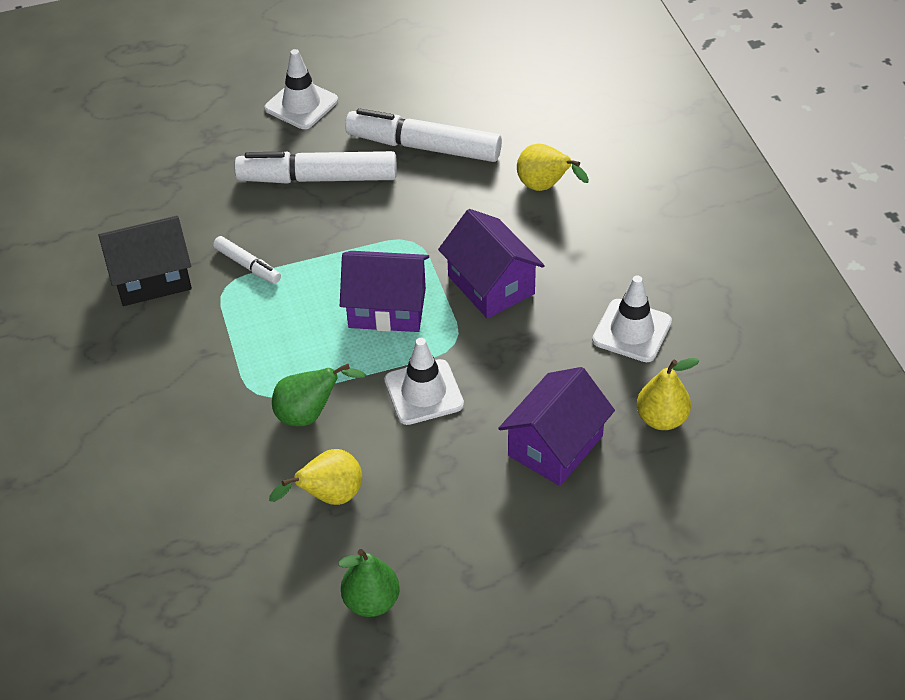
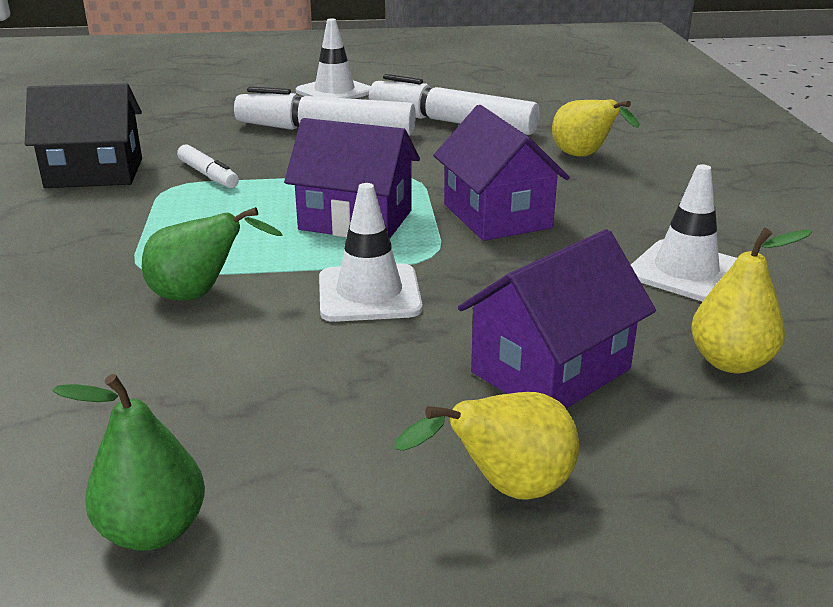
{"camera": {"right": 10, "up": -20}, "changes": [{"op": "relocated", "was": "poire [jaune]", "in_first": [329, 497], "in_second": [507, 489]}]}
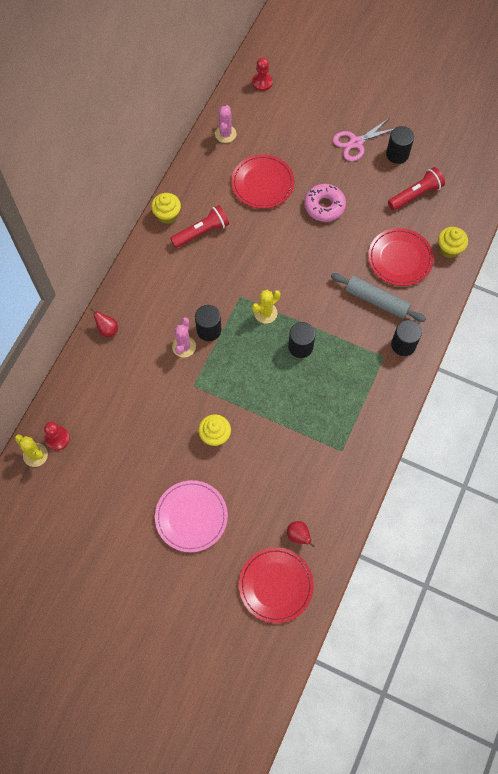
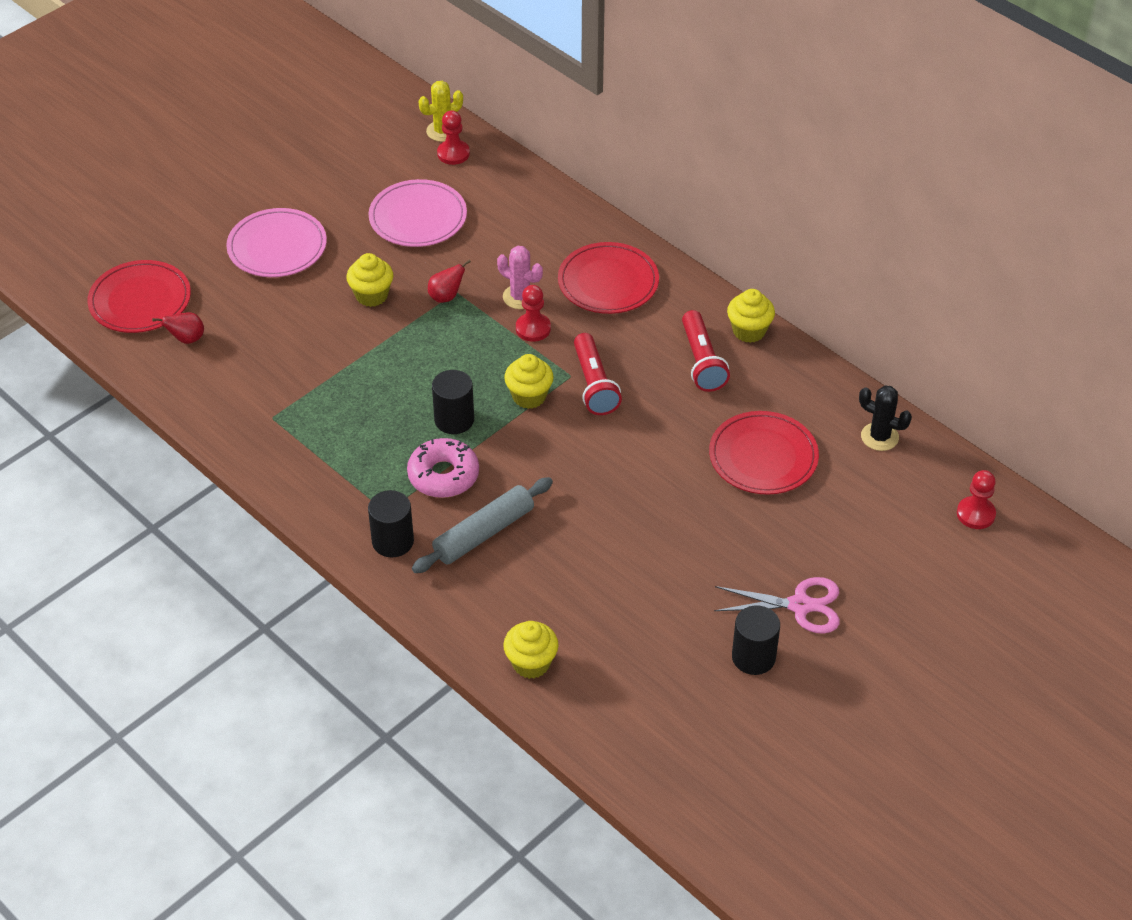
{"camera": {"right": 110, "up": -20}, "changes": [{"op": "colour", "was": "cactus [rose]", "now": "cactus [noir]", "in_first": [225, 134], "in_second": [879, 437]}, {"op": "spun", "was": "ciseaux [rose]", "in_first": [356, 142], "in_second": [800, 605], "clockwise": 105}, {"op": "relocated", "was": "lampe de poche [rouge]", "in_first": [415, 194], "in_second": [594, 384]}, {"op": "relocated", "was": "beignet [rose]", "in_first": [324, 206], "in_second": [443, 475]}, {"op": "relocated", "was": "assiette [rouge]", "in_first": [400, 258], "in_second": [608, 282]}, {"op": "exchanged", "was": "cactus [jaune]", "now": "muffin [jaune]", "in_first": [265, 313], "in_second": [529, 396]}, {"op": "exchanged", "was": "cylindre [noir]", "now": "pion [rouge]", "in_first": [209, 330], "in_second": [533, 328]}, {"op": "relocated", "was": "poire [rouge]", "in_first": [107, 329], "in_second": [446, 296]}, {"op": "appeared", "now": "assiette [rose]", "in_second": [418, 217]}]}
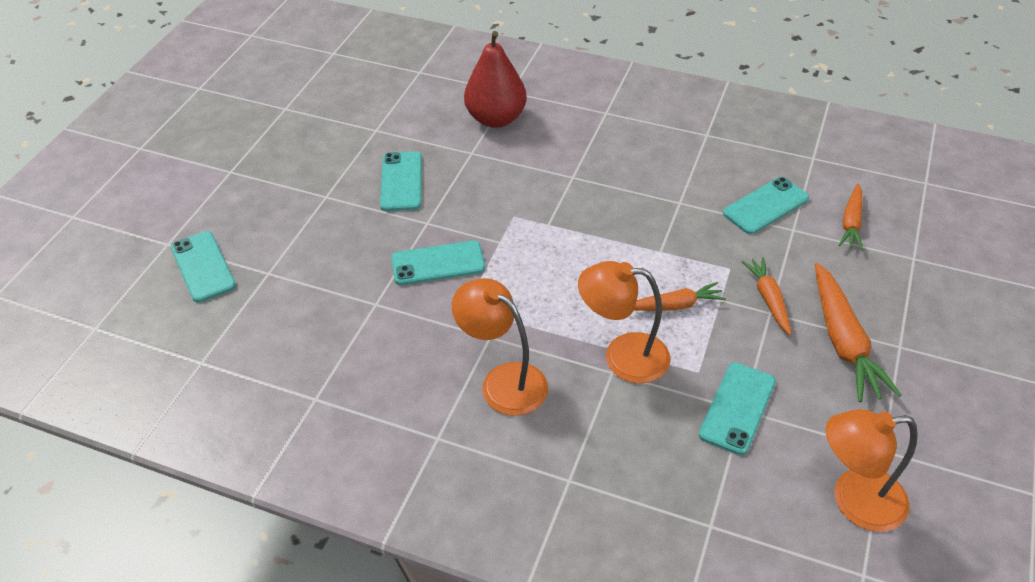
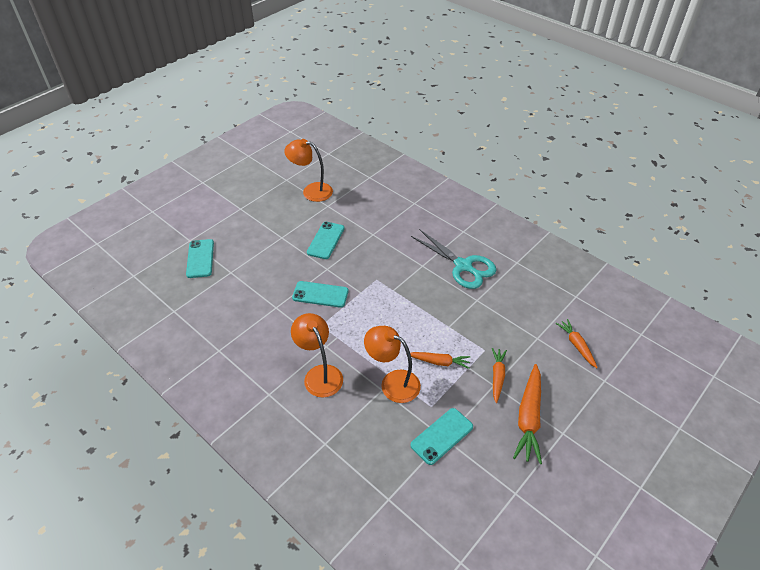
{"camera": {"right": 20, "up": 0}, "changes": [{"op": "missing", "was": "poire [rouge]", "in_first": [496, 119]}, {"op": "missing", "was": "téléphone [turquoise]", "in_first": [766, 206]}, {"op": "spun", "was": "carotte [orange]", "in_first": [851, 223], "in_second": [576, 345], "clockwise": 120}, {"op": "relocated", "was": "lampe [orange]", "in_first": [854, 501], "in_second": [311, 191]}, {"op": "appeared", "now": "ciseaux [turquoise]", "in_second": [463, 266]}]}
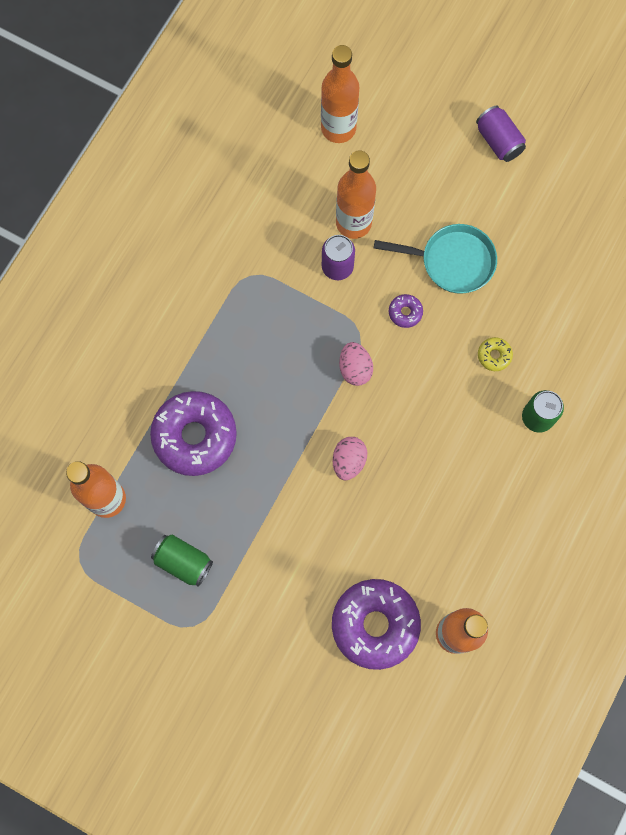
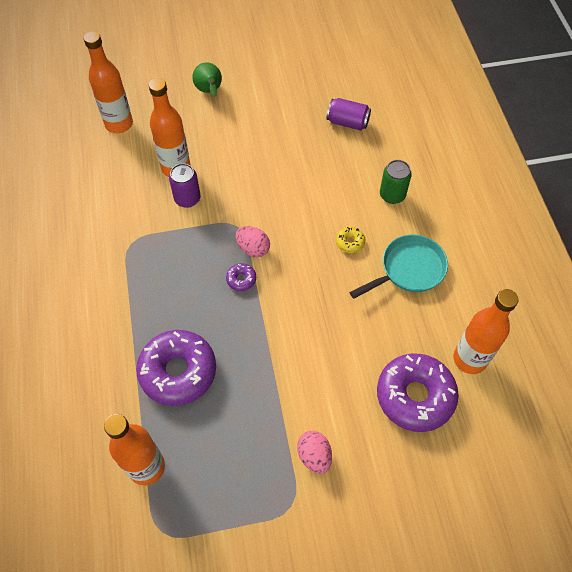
{"camera": {"right": -40, "up": -15}, "changes": [{"op": "relocated", "was": "canette [violet]", "in_first": [498, 141], "in_second": [347, 122]}, {"op": "relocated", "was": "poêle [turquoise]", "in_first": [452, 261], "in_second": [409, 269]}, {"op": "relocated", "was": "beignet [violet]", "in_first": [405, 312], "in_second": [241, 279]}, {"op": "relocated", "was": "beignet [jaune]", "in_first": [494, 355], "in_second": [350, 242]}, {"op": "relocated", "was": "œuf [rose]", "in_first": [348, 461], "in_second": [314, 456]}, {"op": "missing", "was": "canette [vert]", "in_first": [183, 562]}, {"op": "appeared", "now": "poire [vert]", "in_second": [209, 91]}]}
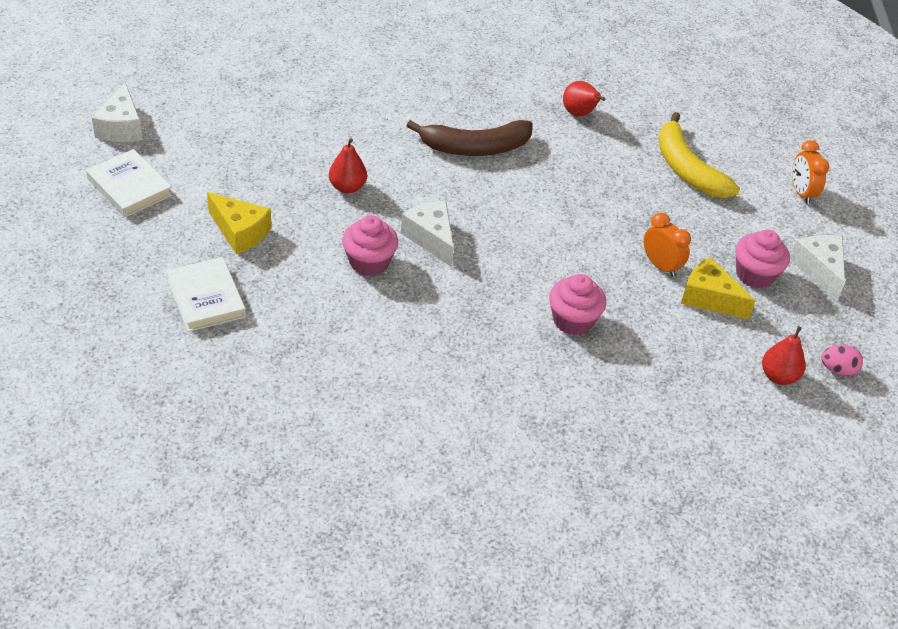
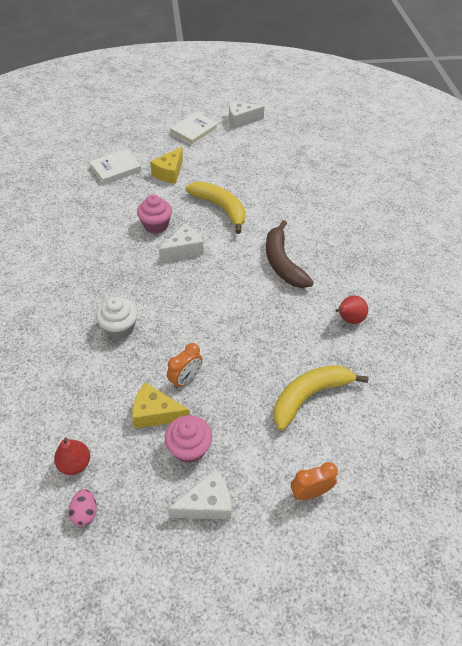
{"camera": {"right": 85, "up": 5}, "changes": [{"op": "exchanged", "was": "poire [rouge]", "now": "banane [jaune]", "in_first": [347, 187], "in_second": [220, 208]}, {"op": "spun", "was": "fromage [jaune]", "in_first": [709, 298], "in_second": [155, 413], "clockwise": -105}, {"op": "colour", "was": "muffin [rose]", "now": "muffin [blanc]", "in_first": [573, 320], "in_second": [119, 328]}]}
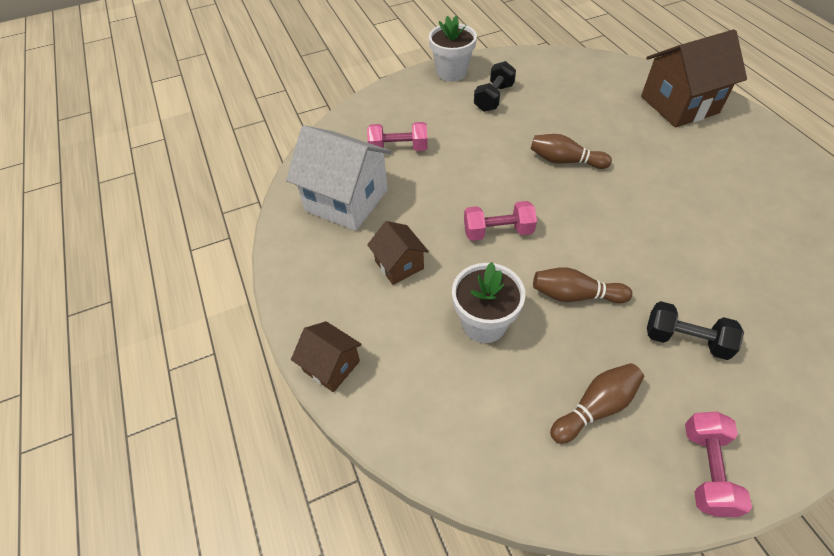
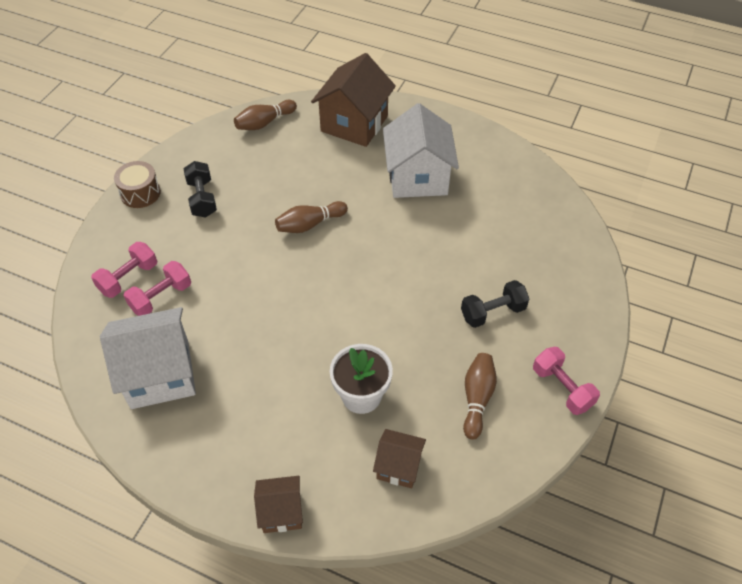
{"camera": {"right": -45, "up": 0}, "changes": [{"op": "exchanged", "was": "pot de fleurs [blanc]", "now": "tambour [marron]", "in_first": [451, 72], "in_second": [140, 193]}, {"op": "relocated", "was": "haltère [rose]", "in_first": [498, 231], "in_second": [128, 278]}, {"op": "relocated", "was": "maison [marron]", "in_first": [399, 265], "in_second": [398, 466]}, {"op": "relocated", "was": "quille [marron]", "in_first": [575, 295], "in_second": [264, 123]}, {"op": "appeared", "now": "maison [blanc]", "in_second": [418, 177]}]}
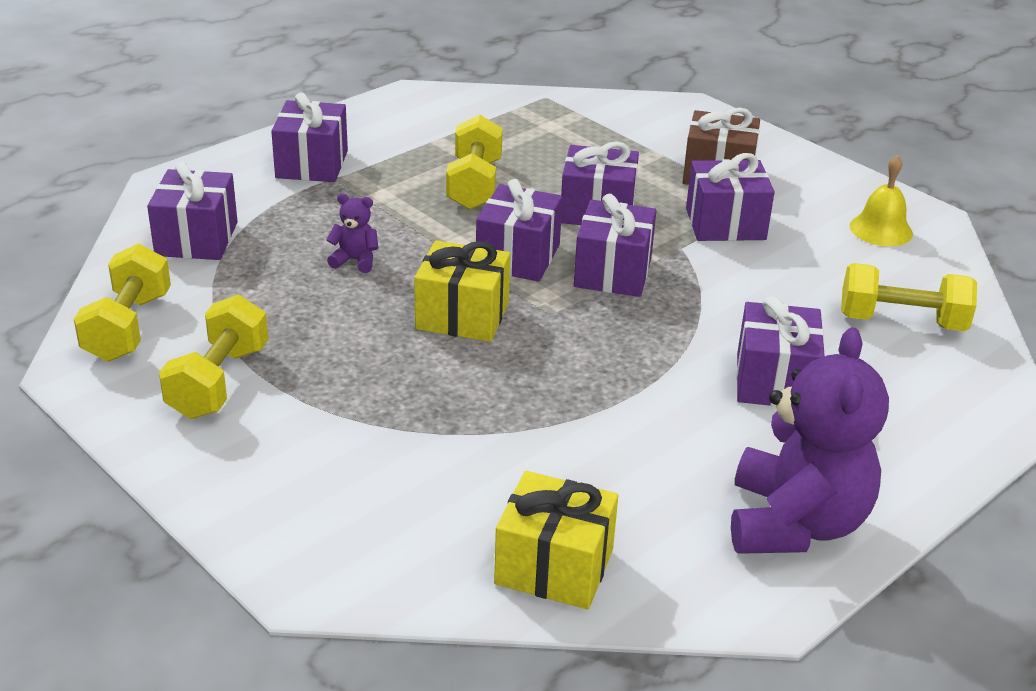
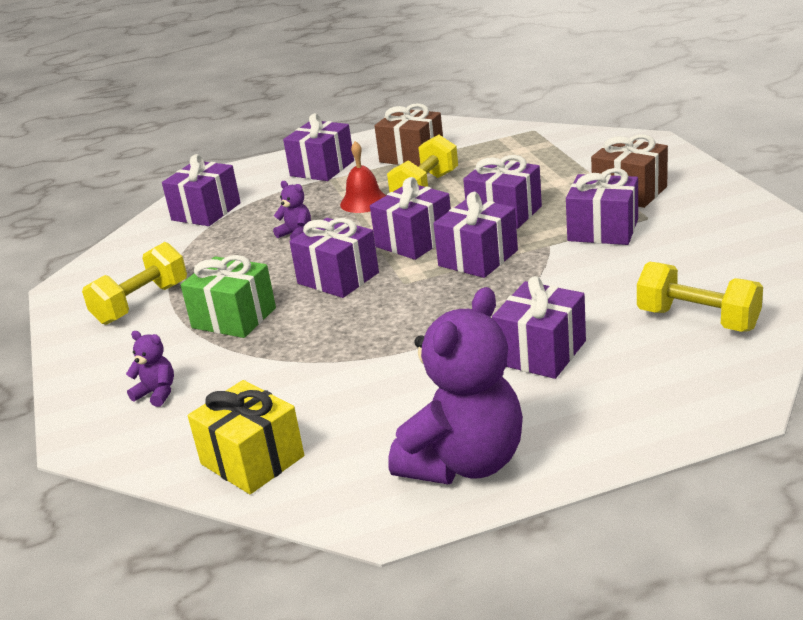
{"camera": {"right": 30, "up": -5}, "changes": [{"op": "missing", "was": "cloche [jaune]", "in_first": [881, 229]}, {"op": "colour", "was": "cadeau [jaune]", "now": "cadeau [violet]", "in_first": [462, 316], "in_second": [338, 278]}, {"op": "missing", "was": "haltère [jaune]", "in_first": [128, 327]}, {"op": "appeared", "now": "cadeau [marron]", "in_second": [412, 156]}, {"op": "appeared", "now": "cloche [rouge]", "in_second": [364, 202]}, {"op": "appeared", "now": "cadeau [vert]", "in_second": [234, 318]}, {"op": "appeared", "now": "ours en peluche [violet]", "in_second": [157, 393]}]}
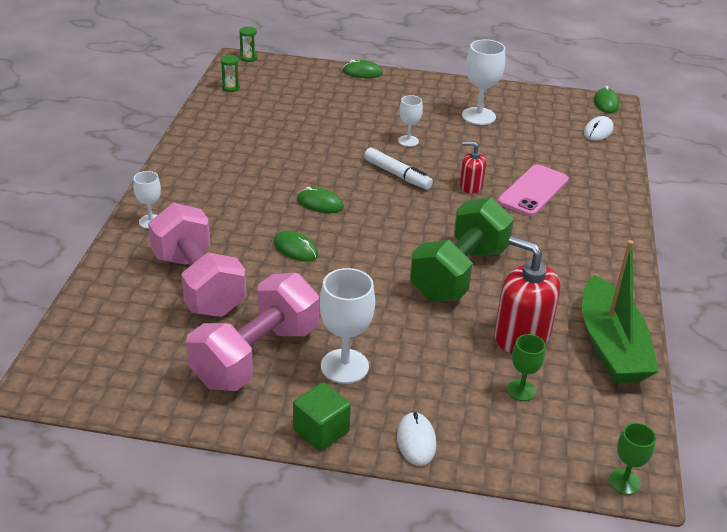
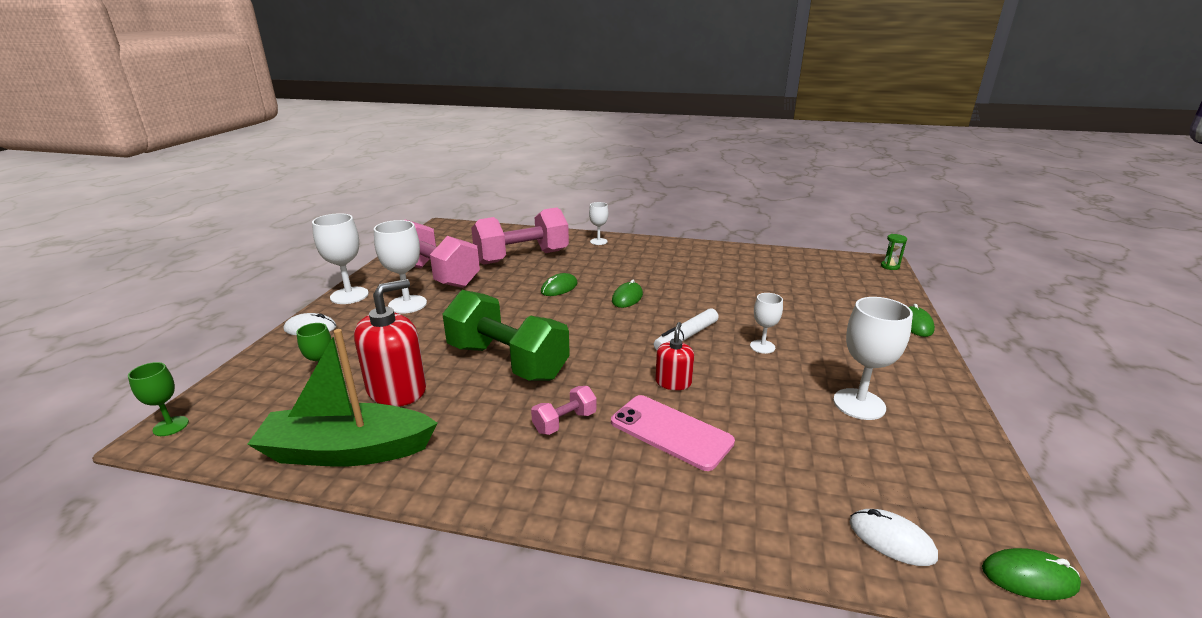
{"camera": {"right": 95, "up": -10}, "changes": [{"op": "missing", "was": "sablier [vert]", "in_first": [231, 88]}, {"op": "exchanged", "was": "cube [vert]", "now": "verre à pied [blanc]", "in_first": [321, 430], "in_second": [349, 295]}, {"op": "appeared", "now": "haltère [rose]", "in_second": [565, 422]}]}
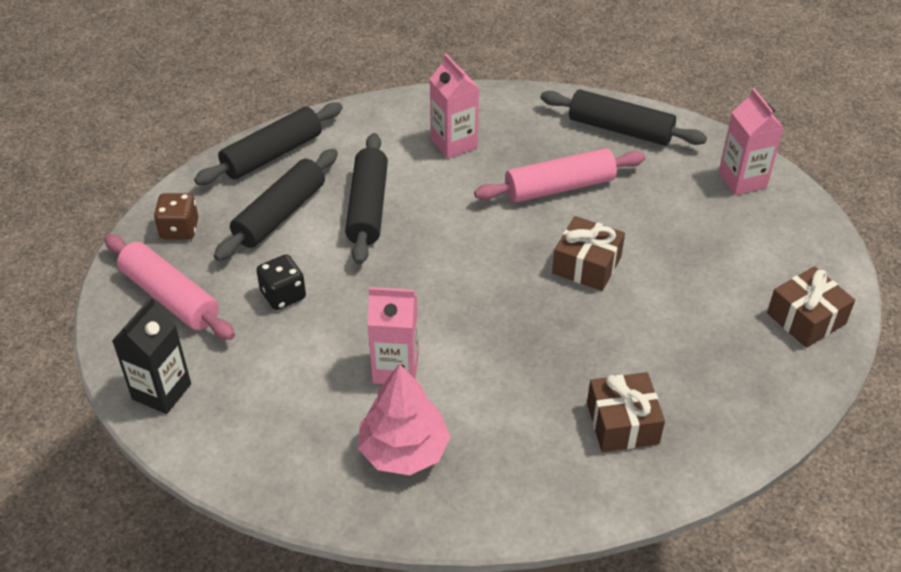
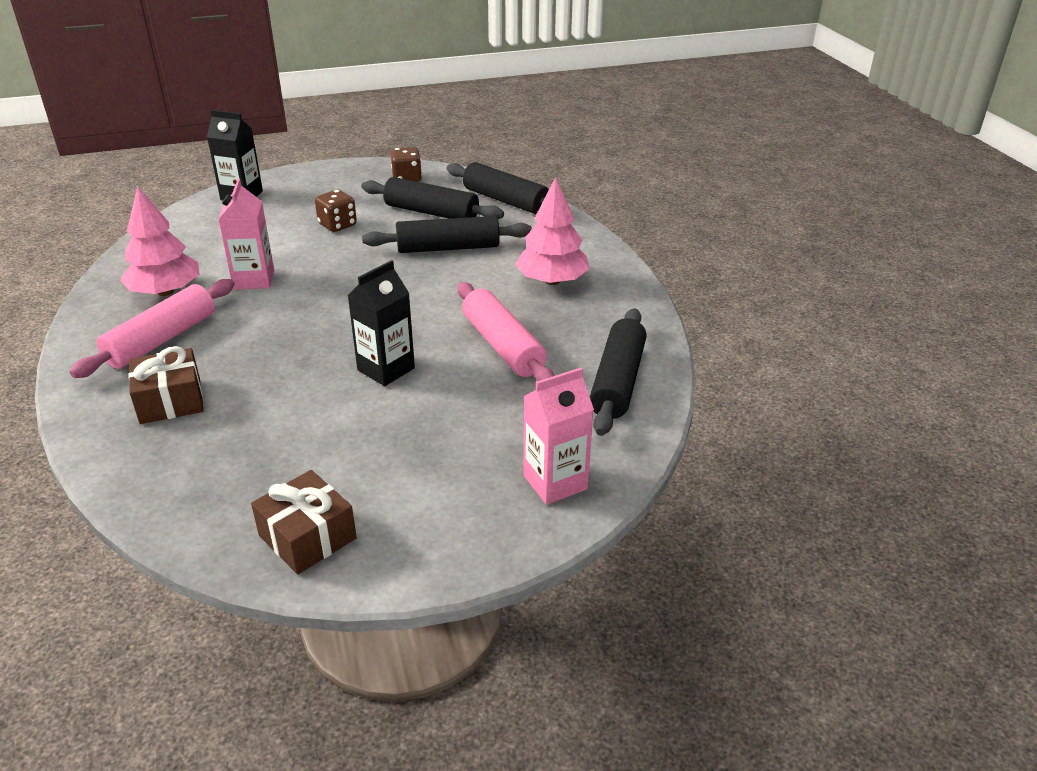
{"camera": {"right": 80, "up": -10}, "changes": [{"op": "exchanged", "was": "brique de lait [rose]", "now": "arbre [rose]", "in_first": [454, 143], "in_second": [552, 281]}, {"op": "exchanged", "was": "cadeau [marron]", "now": "brique de lait [noir]", "in_first": [586, 265], "in_second": [386, 369]}, {"op": "relocated", "was": "rouleau à pâtisserie [rose]", "in_first": [170, 297], "in_second": [162, 340]}, {"op": "colour", "was": "dé [noir]", "now": "dé [marron]", "in_first": [283, 295], "in_second": [337, 225]}]}
